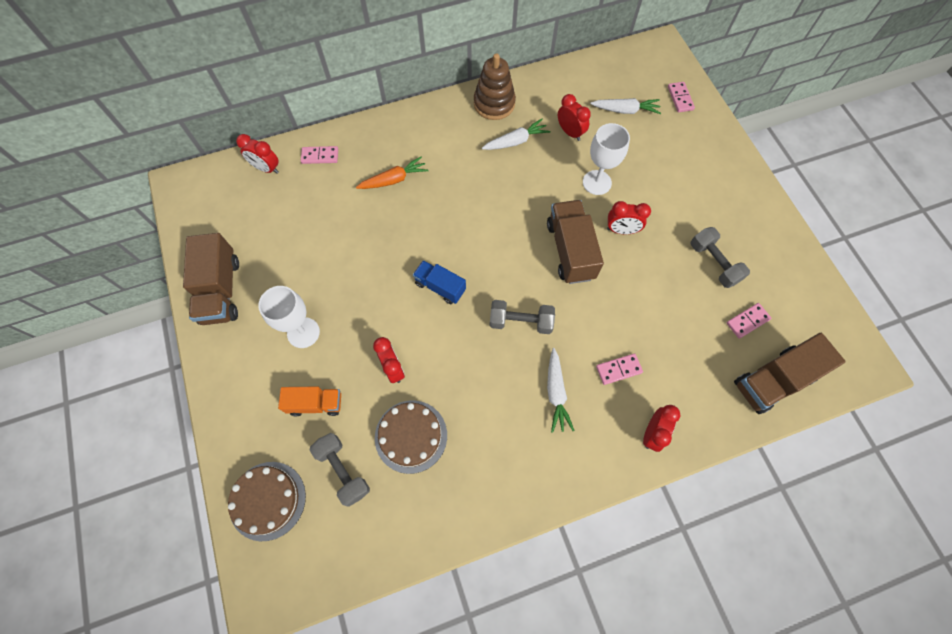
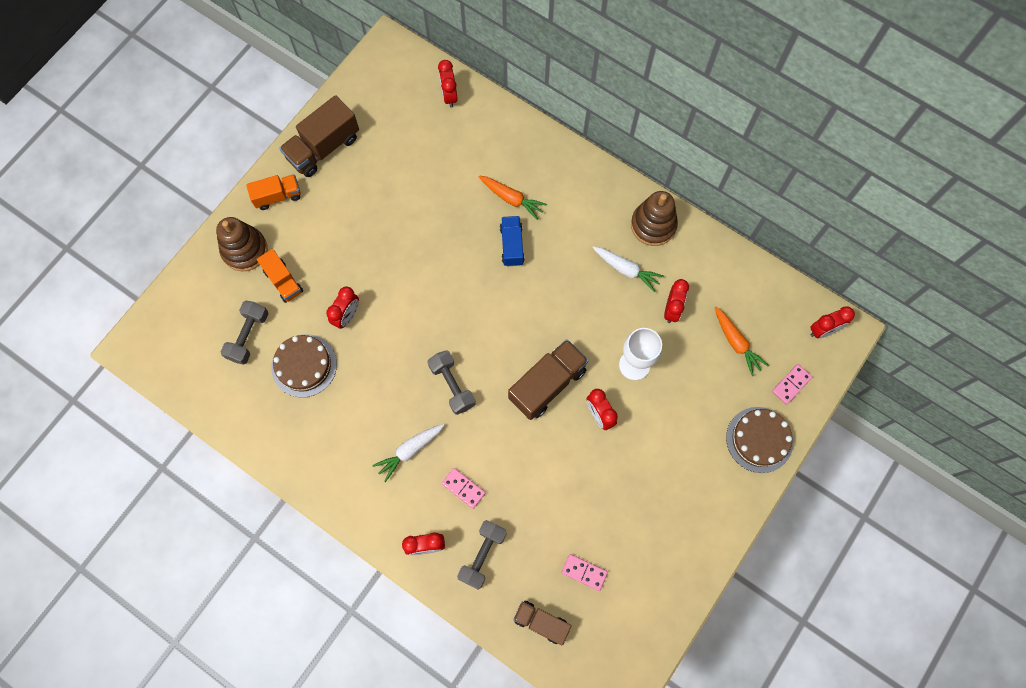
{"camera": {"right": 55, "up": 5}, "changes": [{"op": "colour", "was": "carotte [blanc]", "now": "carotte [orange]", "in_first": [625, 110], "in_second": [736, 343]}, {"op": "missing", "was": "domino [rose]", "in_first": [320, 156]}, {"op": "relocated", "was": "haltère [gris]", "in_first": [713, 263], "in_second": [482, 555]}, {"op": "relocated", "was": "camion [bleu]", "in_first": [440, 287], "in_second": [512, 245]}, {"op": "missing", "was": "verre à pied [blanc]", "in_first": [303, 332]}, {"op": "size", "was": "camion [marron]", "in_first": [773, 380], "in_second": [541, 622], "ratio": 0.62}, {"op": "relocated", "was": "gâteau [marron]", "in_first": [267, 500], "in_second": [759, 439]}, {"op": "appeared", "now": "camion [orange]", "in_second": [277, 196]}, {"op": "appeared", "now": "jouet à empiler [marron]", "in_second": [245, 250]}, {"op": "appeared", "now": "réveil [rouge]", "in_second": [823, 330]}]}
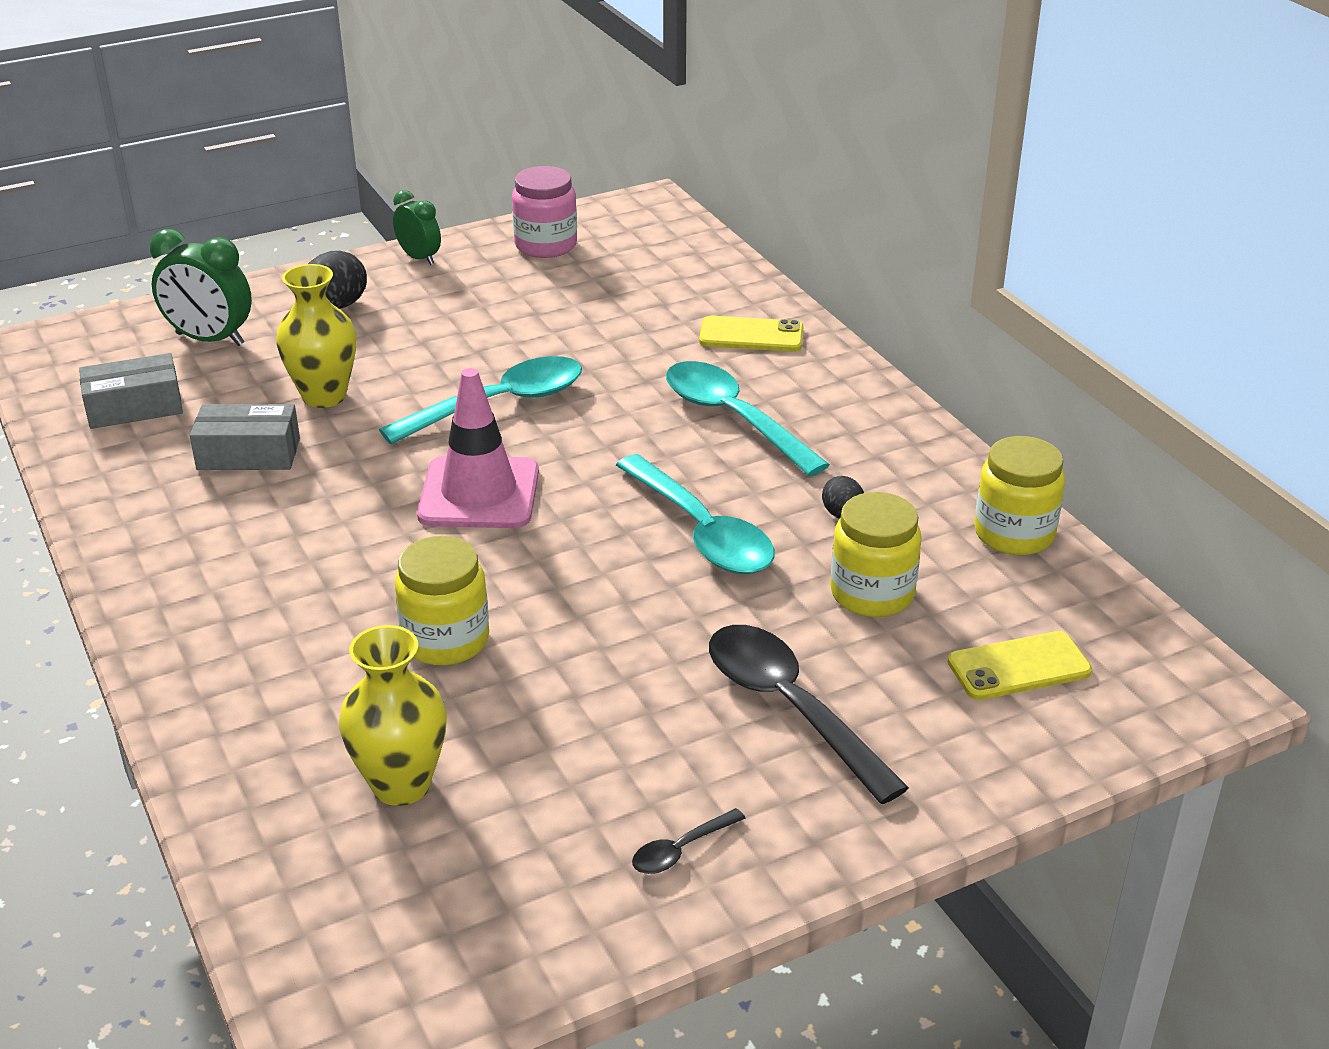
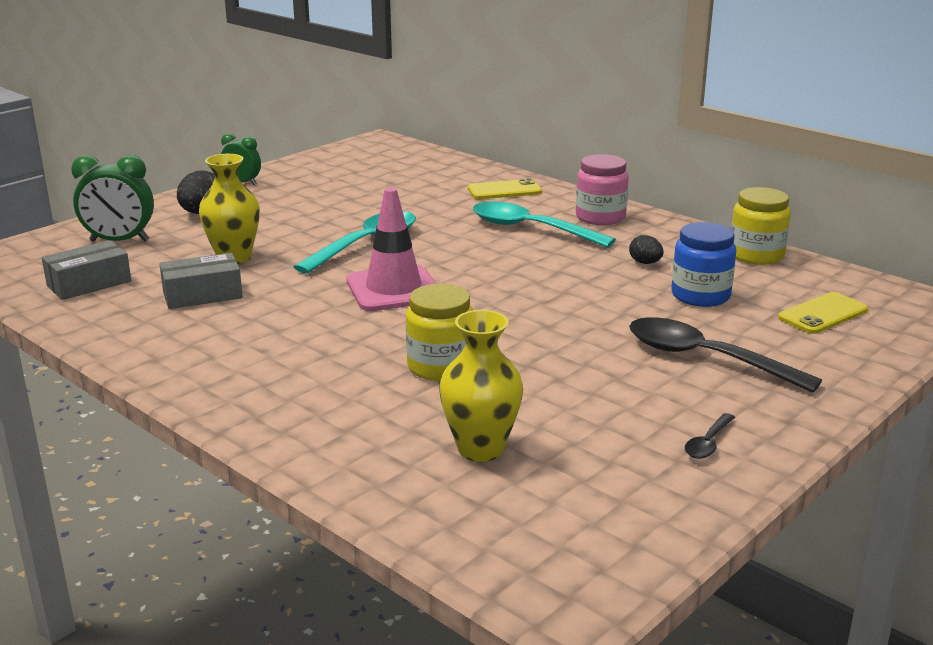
{"camera": {"right": -20, "up": -10}, "changes": [{"op": "relocated", "was": "bocal [rose]", "in_first": [546, 245], "in_second": [600, 217]}, {"op": "missing", "was": "cuillère [turquoise]", "in_first": [702, 531]}, {"op": "colour", "was": "bocal [jaune]", "now": "bocal [bleu]", "in_first": [872, 593], "in_second": [700, 296]}]}
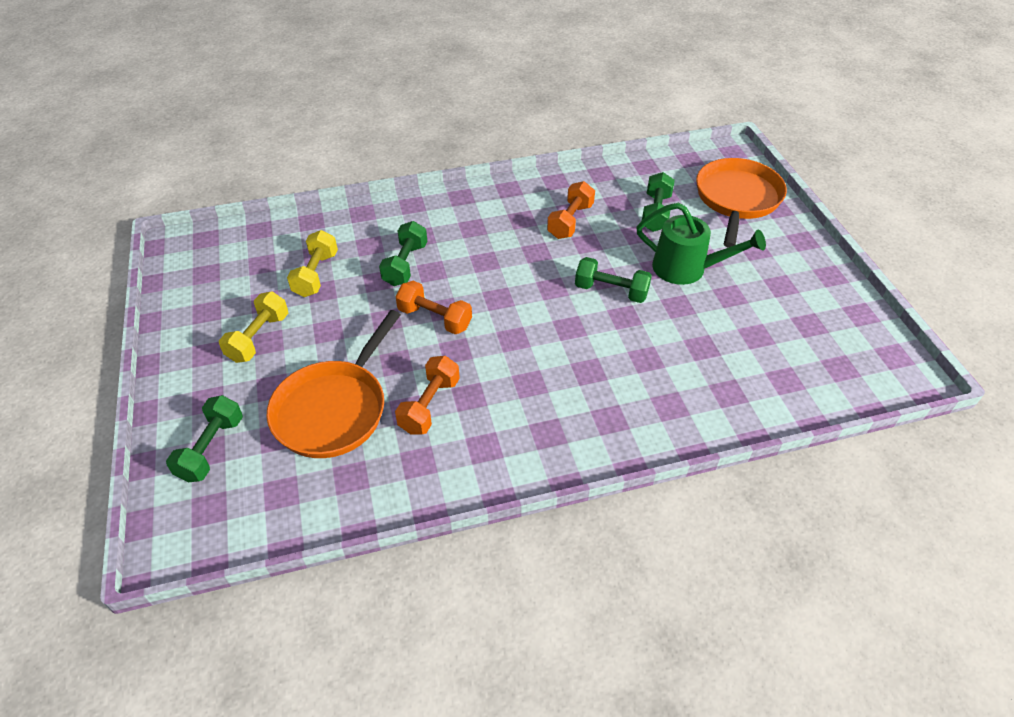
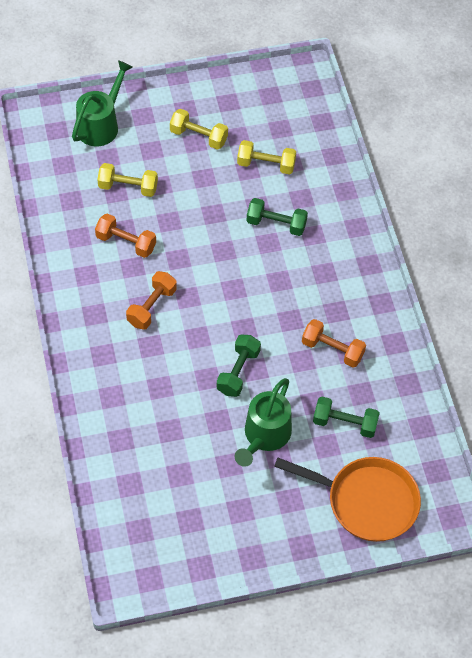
{"camera": {"right": 90, "up": 10}, "changes": [{"op": "relocated", "was": "haltère [orange]", "in_first": [435, 318], "in_second": [152, 307]}, {"op": "exchanged", "was": "poêle [orange]", "now": "haltère [jaune]", "in_first": [334, 409], "in_second": [128, 187]}, {"op": "exchanged", "was": "haltère [vert]", "now": "arrosoir [vert]", "in_first": [211, 449], "in_second": [101, 124]}]}
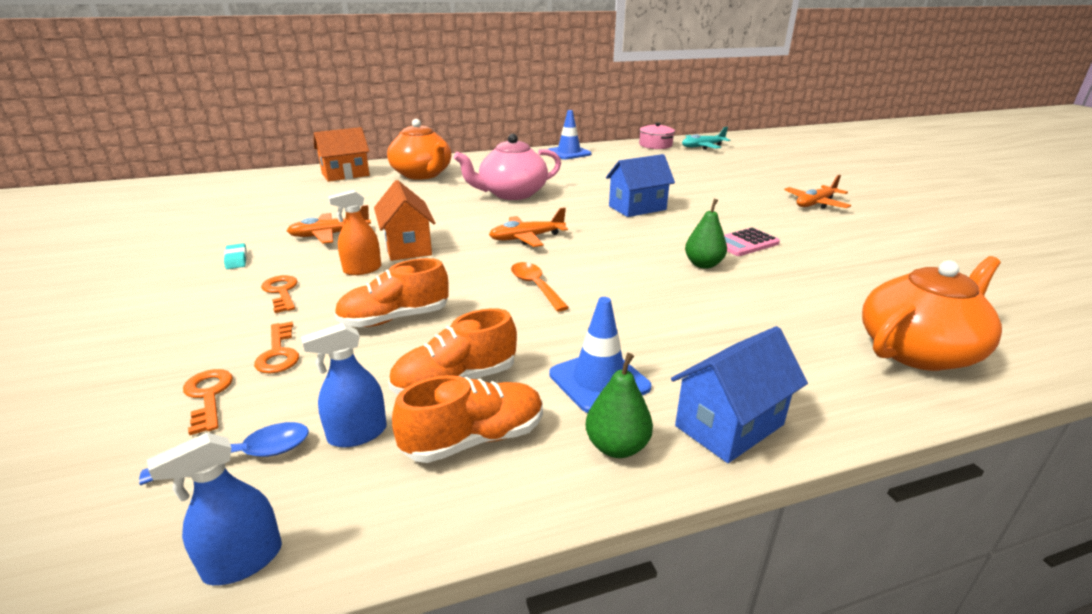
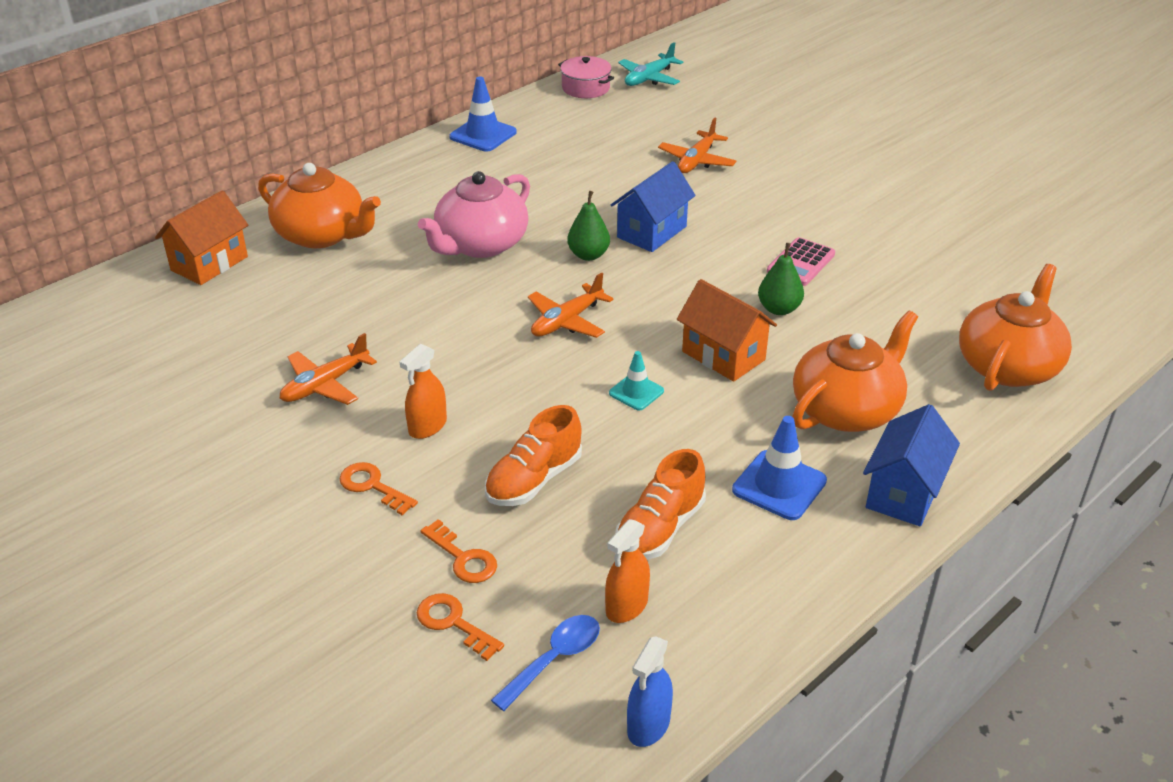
{"camera": {"right": -25, "up": 10}, "changes": [{"op": "relocated", "was": "avion [orange]", "in_first": [815, 204], "in_second": [697, 161]}, {"op": "relocated", "was": "maison [orange]", "in_first": [407, 247], "in_second": [723, 355]}, {"op": "missing", "was": "gomme [turquoise]", "in_first": [236, 259]}, {"op": "exchanged", "was": "cuillère [orange]", "now": "cône de chantier [turquoise]", "in_first": [535, 286], "in_second": [636, 392]}, {"op": "colour", "was": "vaporisateur [bleu]", "now": "vaporisateur [orange]", "in_first": [357, 434], "in_second": [626, 606]}, {"op": "relocated", "was": "poire [vert]", "in_first": [617, 447], "in_second": [588, 255]}, {"op": "missing", "was": "chaussure [orange]", "in_first": [474, 439]}, {"op": "appeared", "now": "théière [orange]", "in_second": [847, 410]}]}
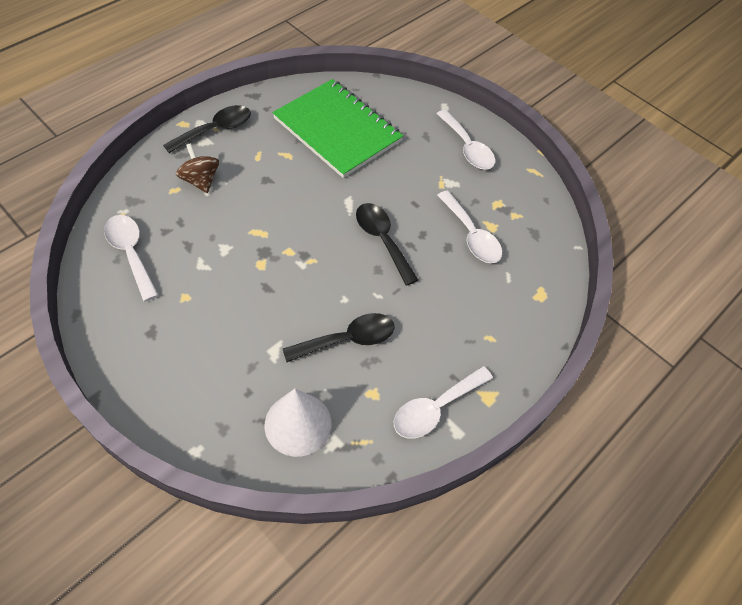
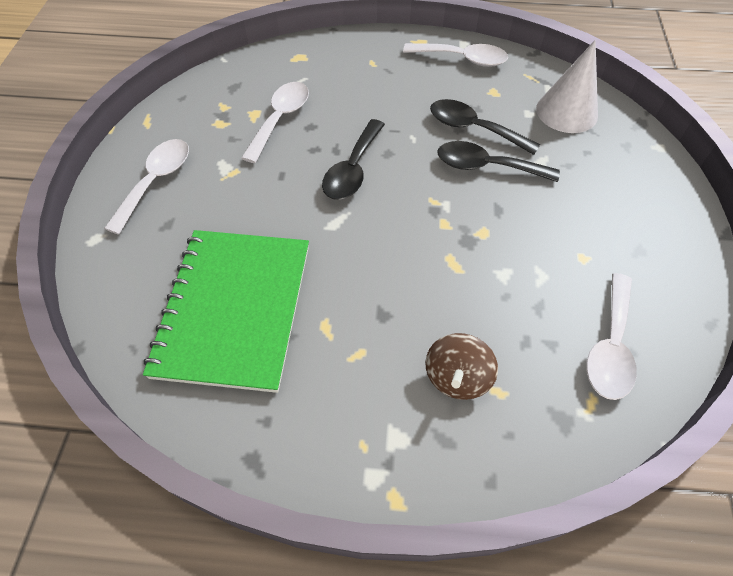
{"camera": {"right": -125, "up": 0}, "changes": [{"op": "relocated", "was": "cuillère [noir]", "in_first": [216, 130], "in_second": [486, 166]}]}
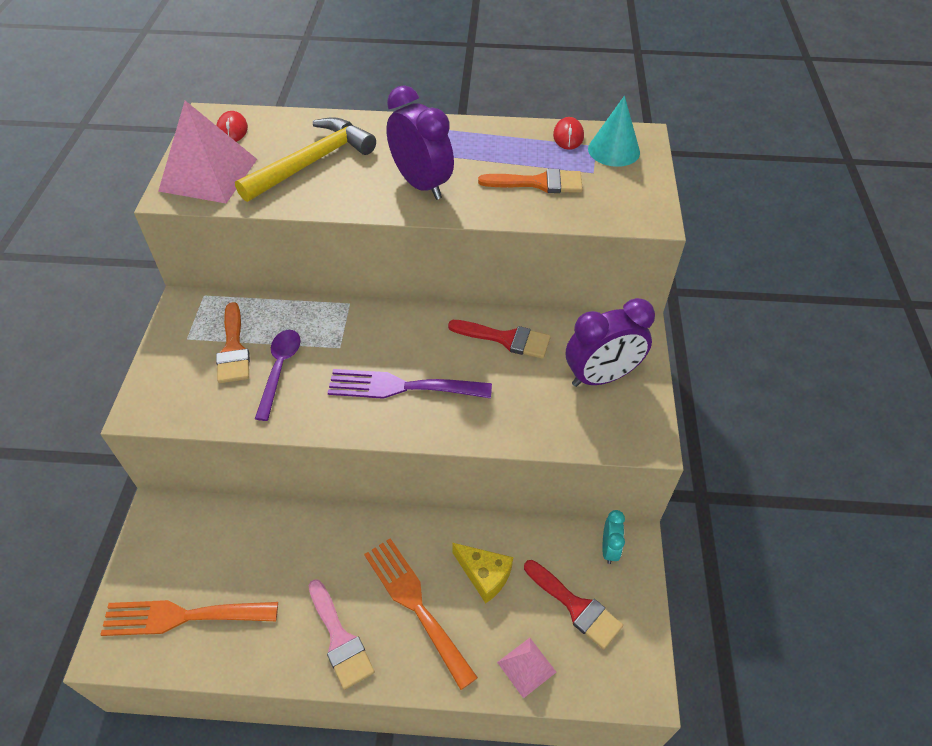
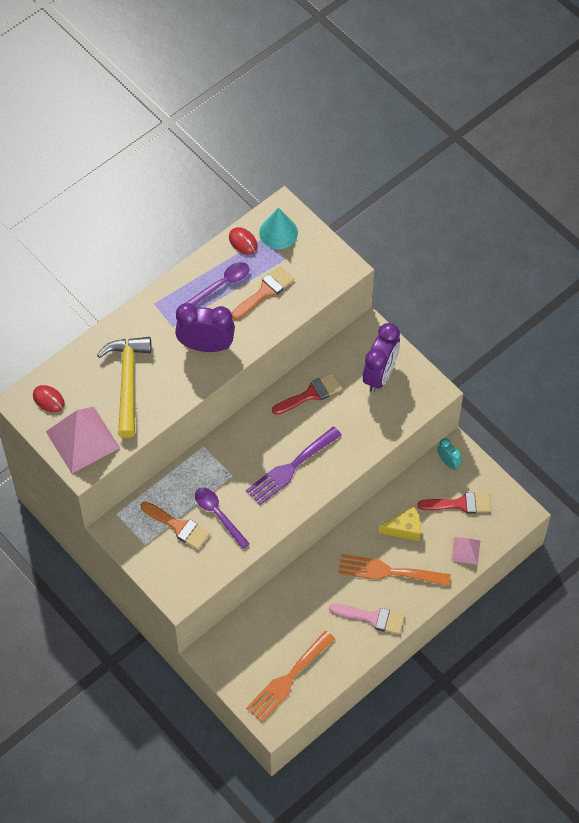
{"camera": {"right": -45, "up": 10}, "changes": [{"op": "appeared", "now": "cuillère [violet]", "in_second": [221, 284]}]}
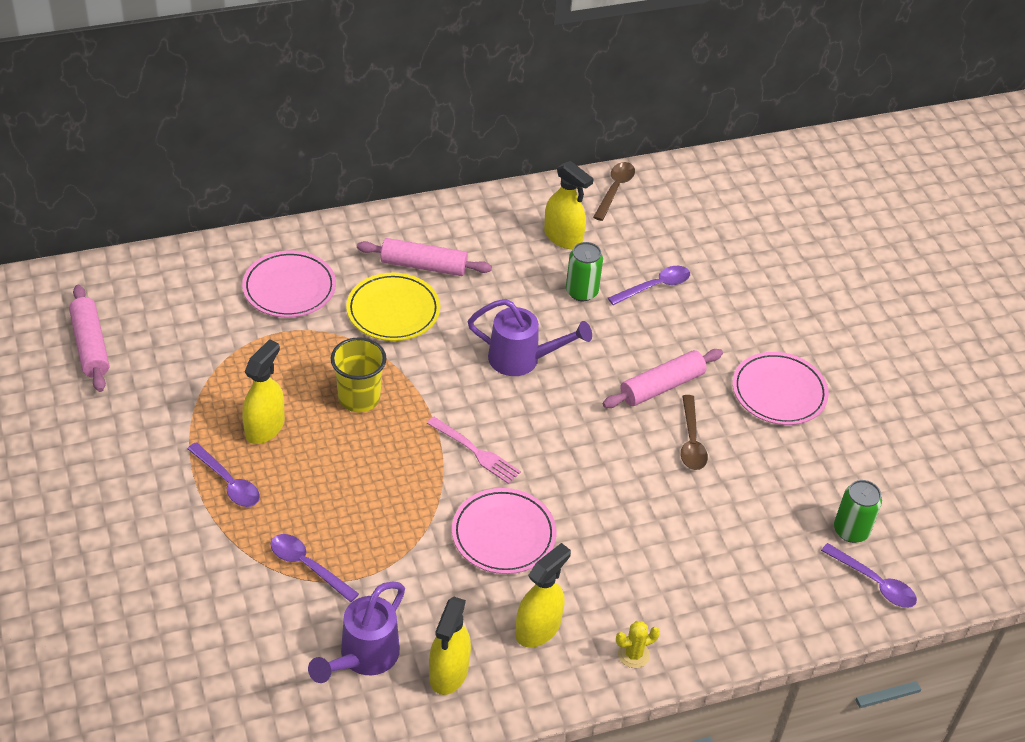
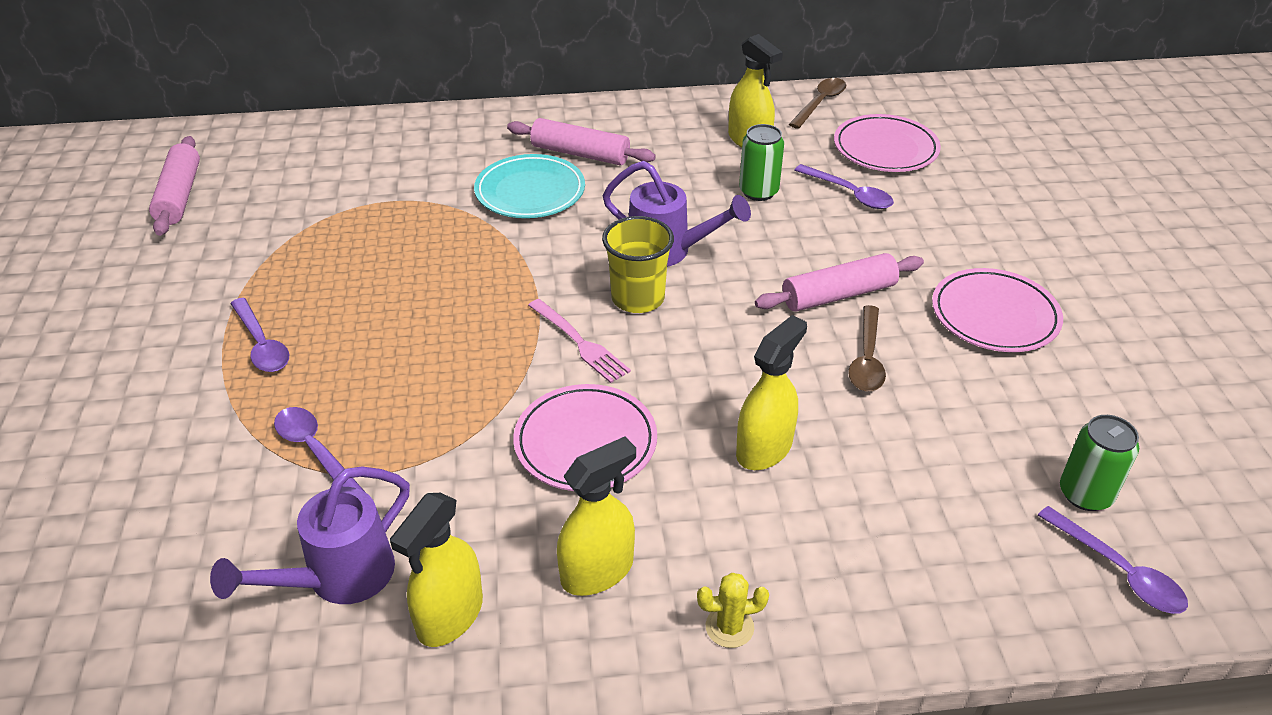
{"camera": {"right": 15, "up": -5}, "changes": [{"op": "relocated", "was": "assiette [rose]", "in_first": [289, 288], "in_second": [885, 149]}, {"op": "spun", "was": "cuillère [violet]", "in_first": [655, 286], "in_second": [849, 194], "clockwise": 60}, {"op": "colour", "was": "assiette [jaune]", "now": "assiette [turquoise]", "in_first": [393, 311], "in_second": [530, 192]}, {"op": "relocated", "was": "gobelet [jaune]", "in_first": [359, 398], "in_second": [638, 298]}, {"op": "relocated", "was": "vaporisateur [jaune]", "in_first": [265, 427], "in_second": [764, 448]}]}
